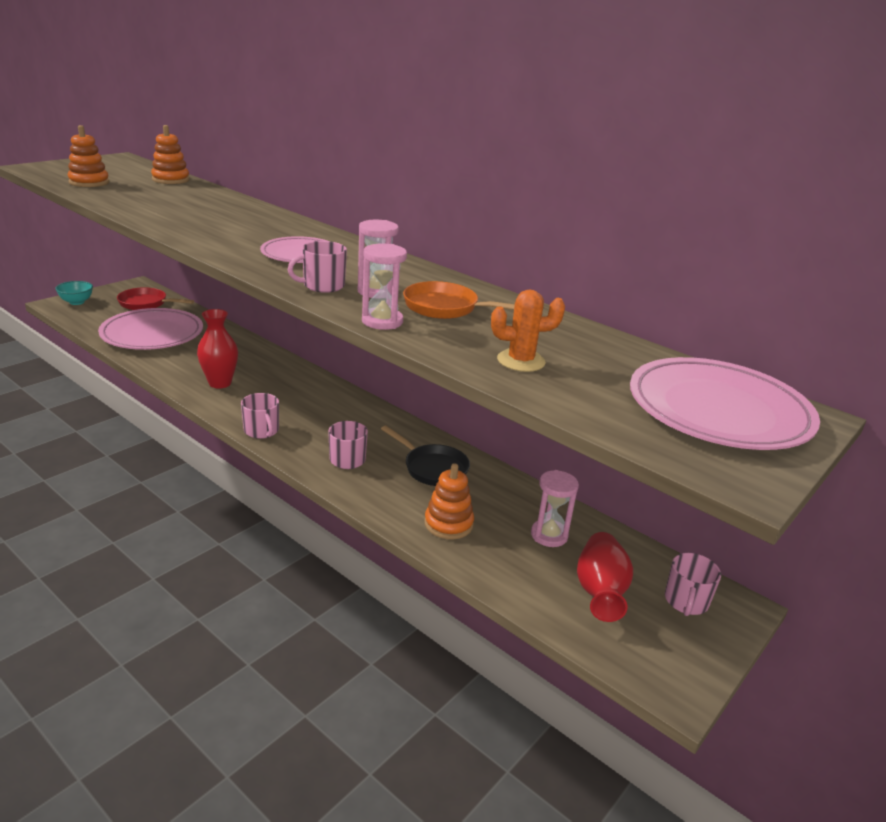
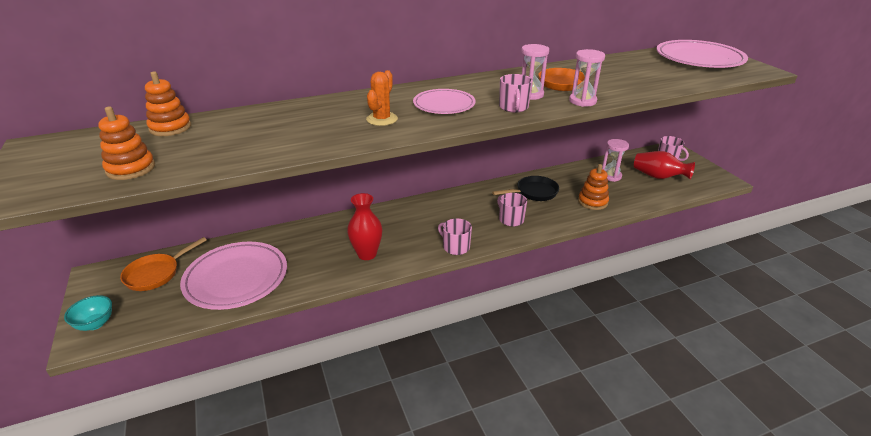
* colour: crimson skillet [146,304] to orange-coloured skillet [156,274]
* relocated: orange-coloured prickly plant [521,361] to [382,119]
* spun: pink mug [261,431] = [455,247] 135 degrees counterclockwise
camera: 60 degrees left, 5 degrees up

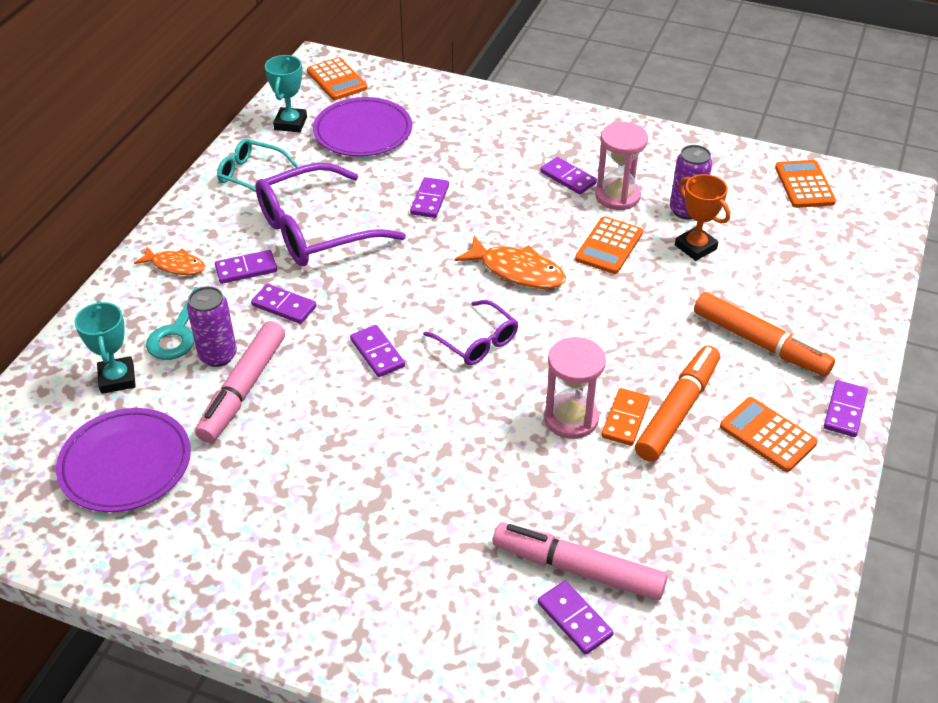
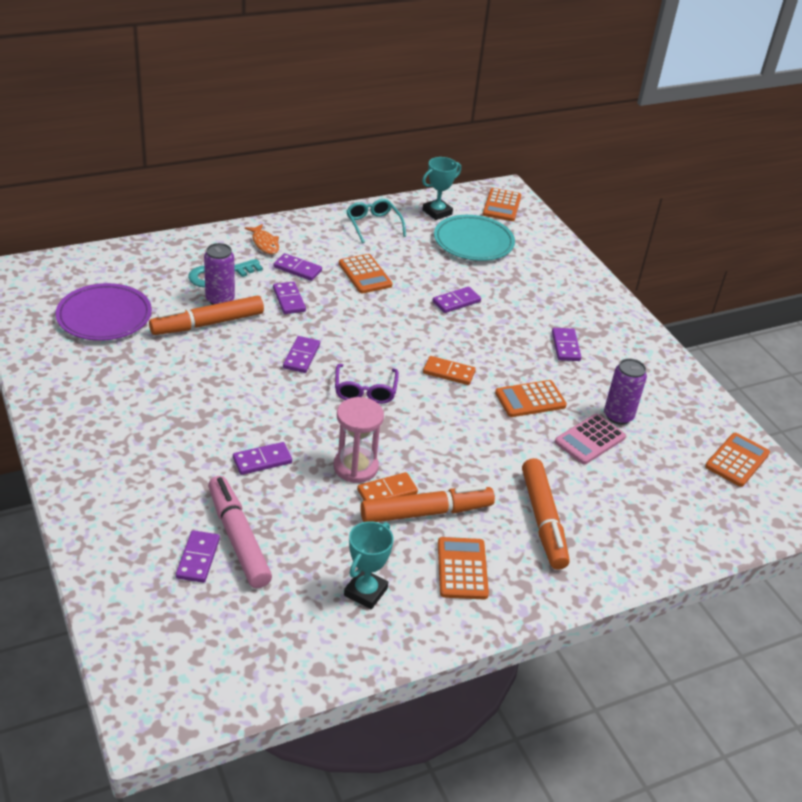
* colour: royal purple plate [363,132] to turquoise plate [473,242]
* missing: pink hourglass [617,196]
* exchanged: royal purple spectacles [315,230] to orange-coloured pocket calculator [365,274]
* exchanged: orange-coloured trophy [695,247] to pink pocket calculator [589,440]
* exchanged: orange-coloured fish figure [517,271] to orange-coloured domino piece [449,372]
* relocated: turquoise trophy [117,379] to [365,592]
* colour: pink marker pen [243,389] to orange-coloured marker pen [207,324]
* relocated: royal purple domino piece [845,411] to [262,460]
camera: 40 degrees right, 5 degrees down

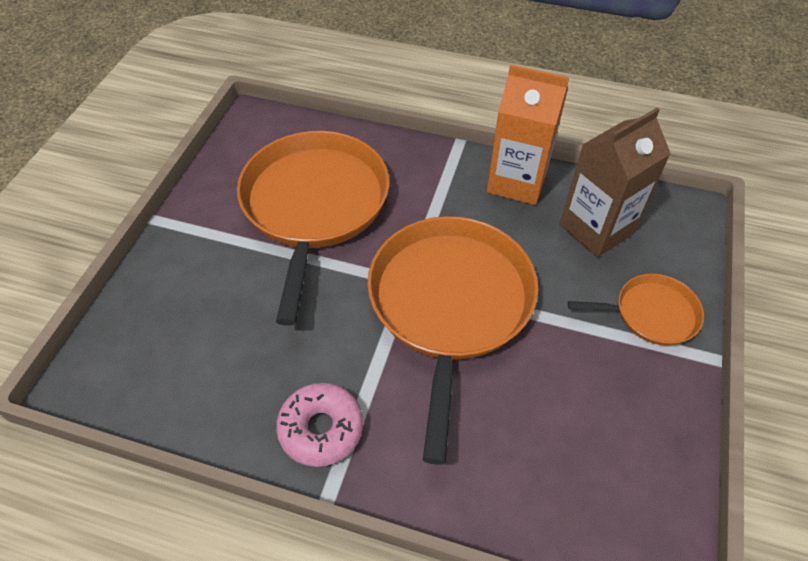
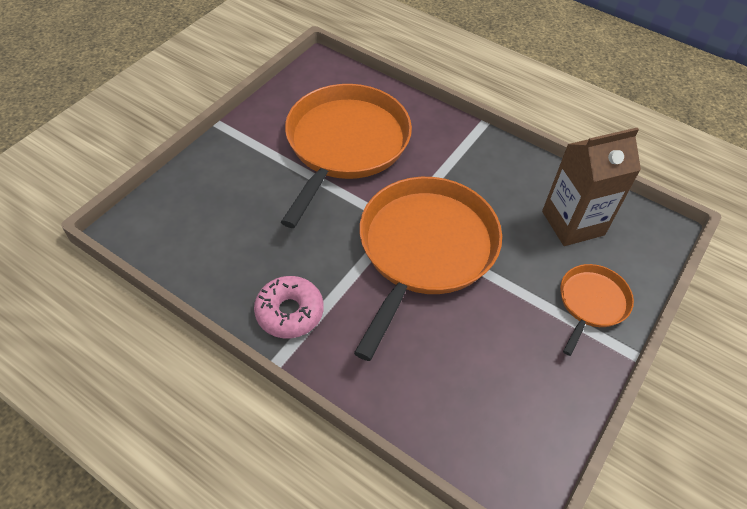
* missing: orange-coloured carton [517,182]
* spun: orange-coloured skillet [651,313] = [591,303] 75 degrees counterclockwise
camera: 15 degrees right, 0 degrees up

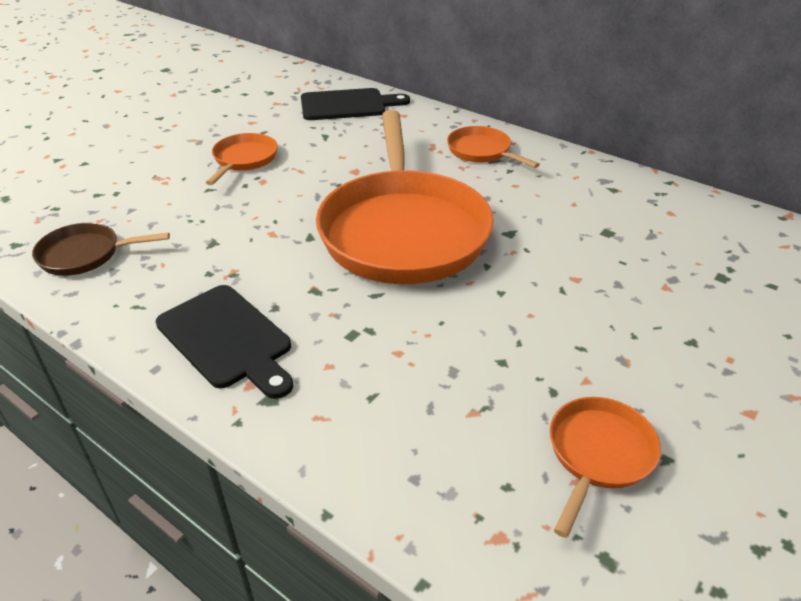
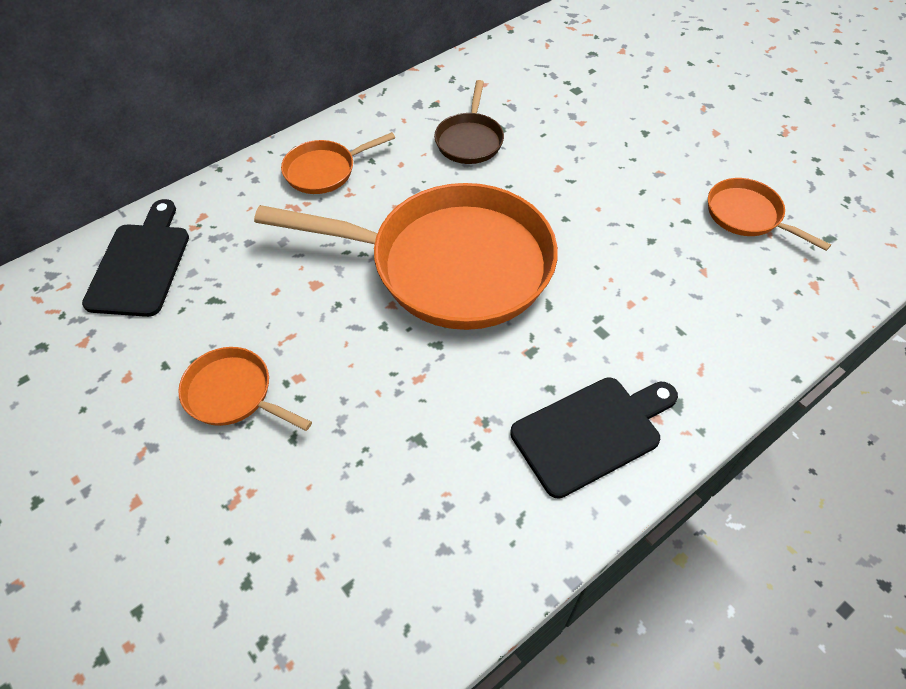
* relocated: russet skillet [85,255] to [469,140]
camera: 75 degrees left, 15 degrees up

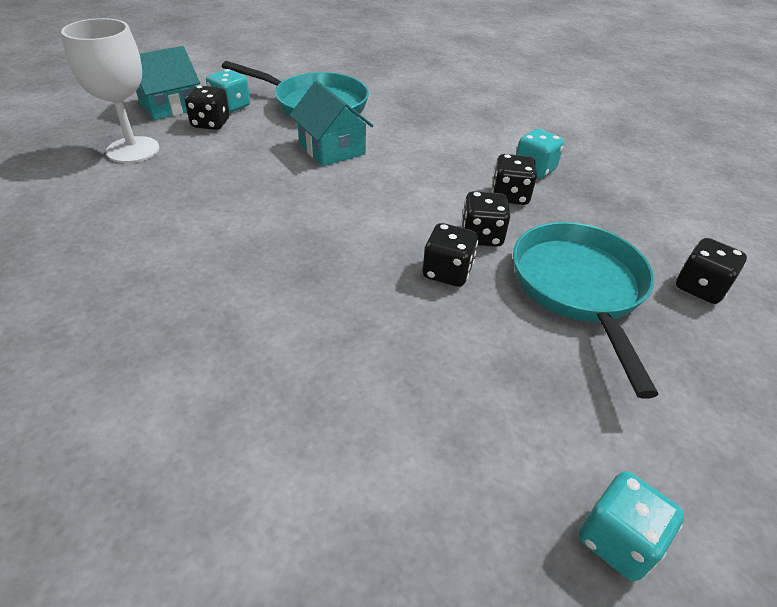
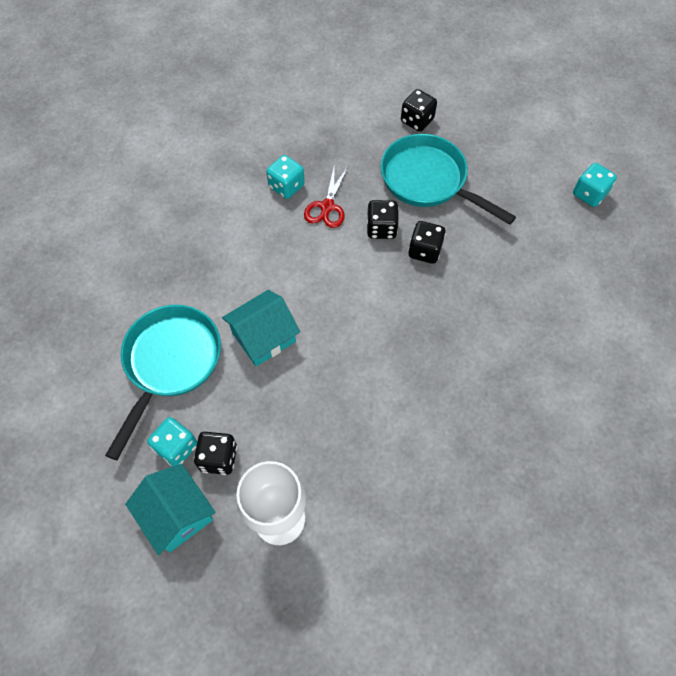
* exchanged: jet-black dice [510,196] to crimson pair of scissors [327,206]
* spun: turquoise skillet [579,289] = [428,180] 45 degrees clockwise
camera: 90 degrees left, 20 degrees up

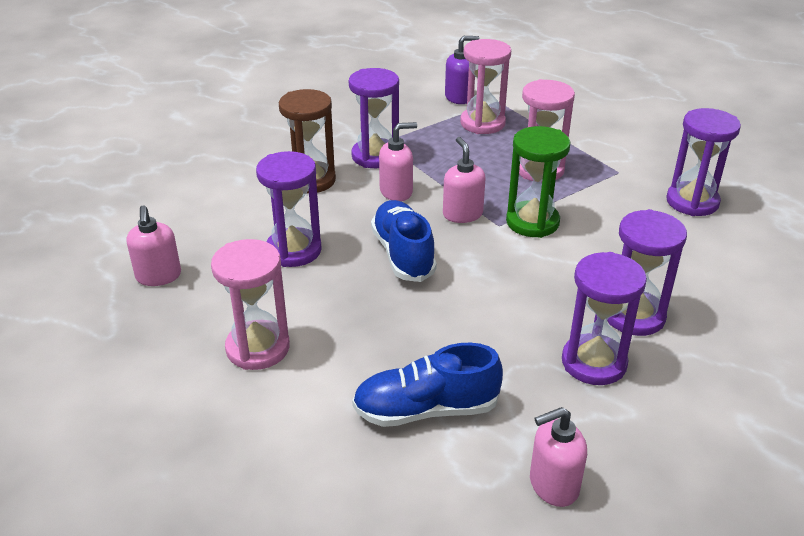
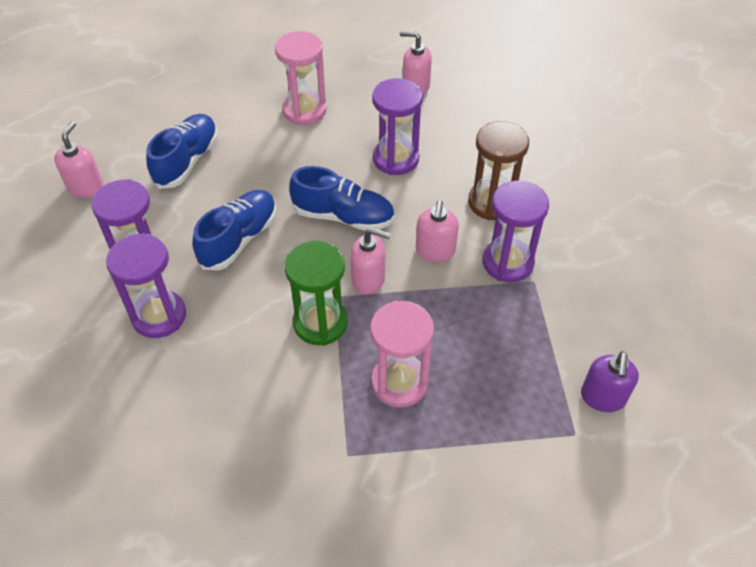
* missing: pink hourglass [482,123]
* missing: royal purple hourglass [692,202]
* appeared: blue lace-up shoe [239,239]
camera: 120 degrees right, 15 degrees up

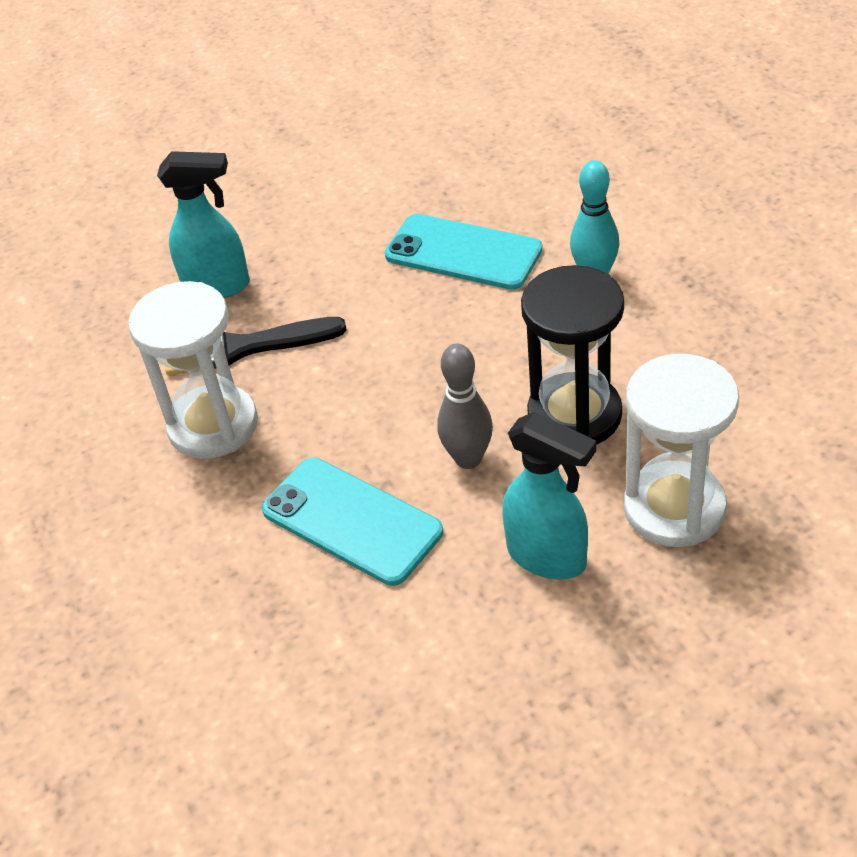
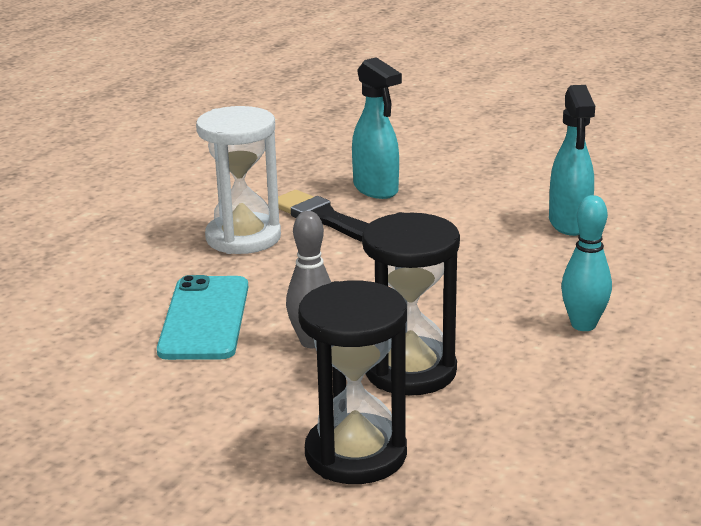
* missing: turquoise mobile phone [463,253]
* colour: snow-white hourglass [674,508] to jet-black hourglass [356,454]
* relocated: turquoise spray bottle [548,557] to [569,224]
camera: 50 degrees right, 20 degrees down

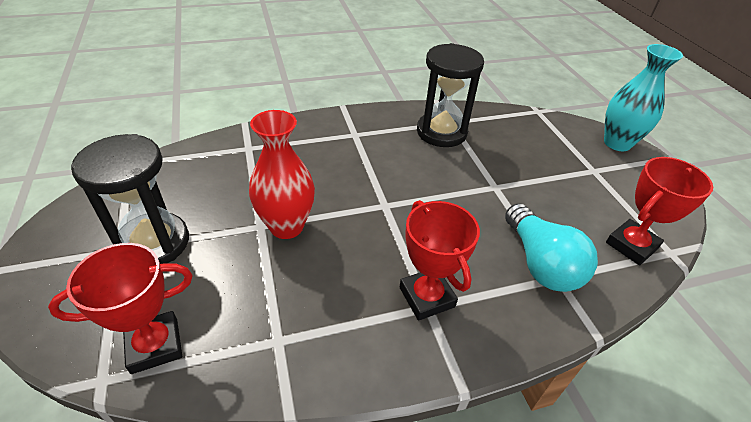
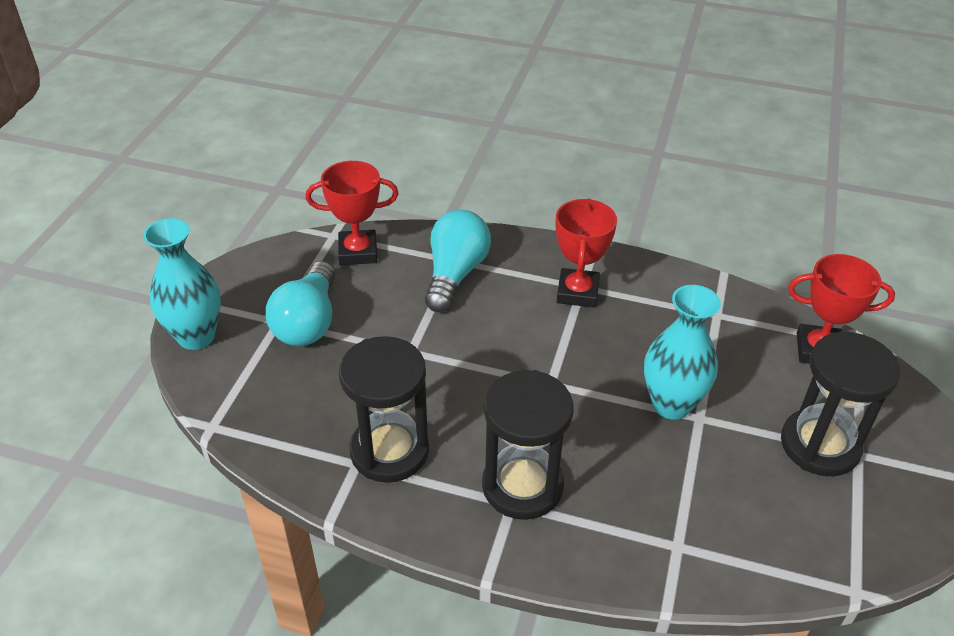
* colour: crimson tall vase [286,226] to turquoise tall vase [671,404]
* appeared: turquoise light bulb [308,322]
* appeared: jet-black hourglass [522,486]
camera: 145 degrees left, 0 degrees up

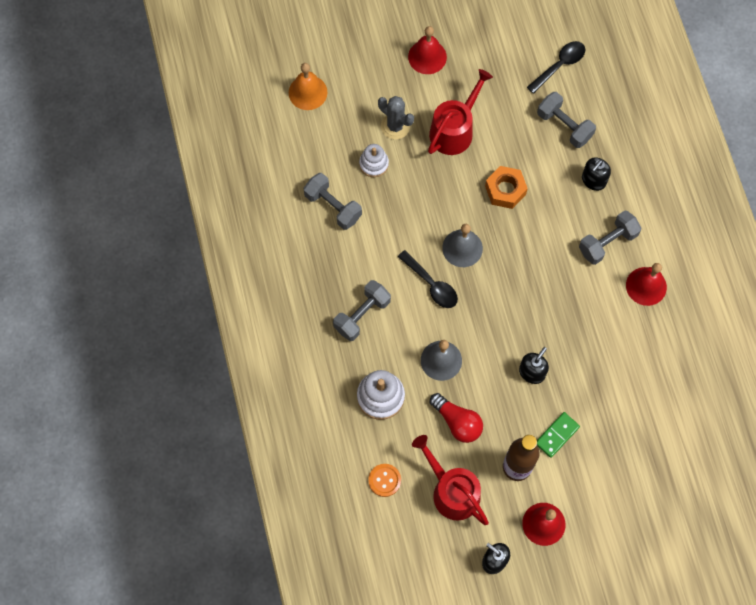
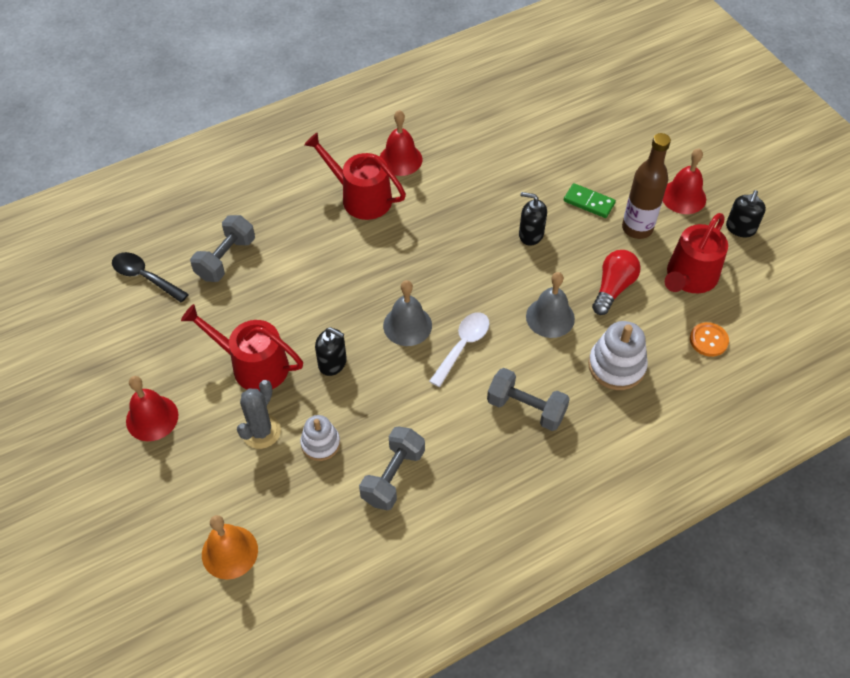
* relocated: jet-black soap pump [593,180] to [332,363]
* missing: orange-coloured hex nut [505,190]
* exchanged: ash-grey free weight [607,242] to crimson sprinkling can [361,197]
* colour: jet-black teaspoon [431,284] to snow-white teaspoon [463,346]
camera: 105 degrees left, 15 degrees down

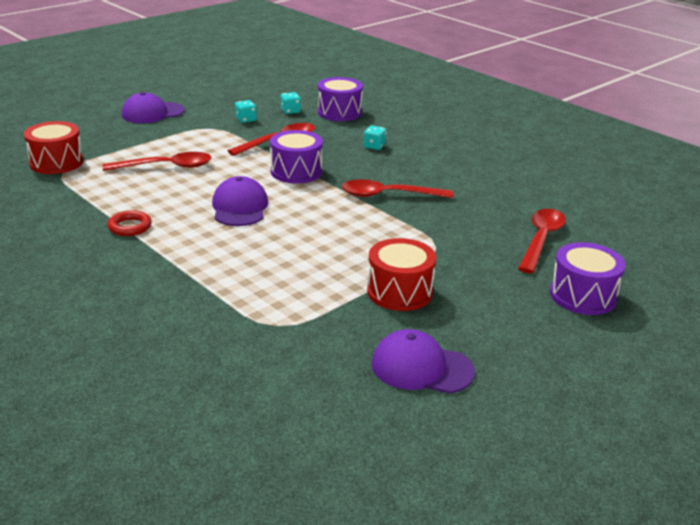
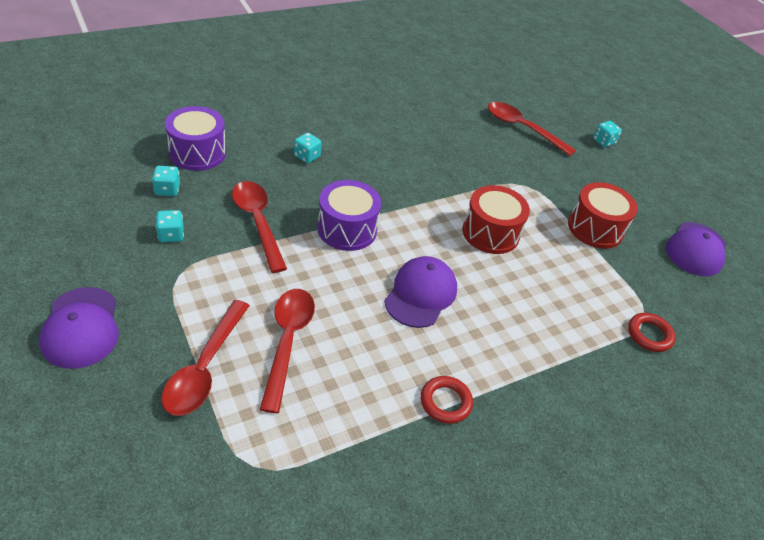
* relocated: crimson toy drum [56,162] to [490,233]
* spun: royal purple baseball cap [240,207] = [421,294] 105 degrees clockwise
* relocated: crimson teaspoon [388,195] to [205,367]
* exchanged: royal purple toy drum [583,296] to turquoise dice [603,142]
* appeared: crimson hoop [649,335]
camera: 80 degrees left, 15 degrees up

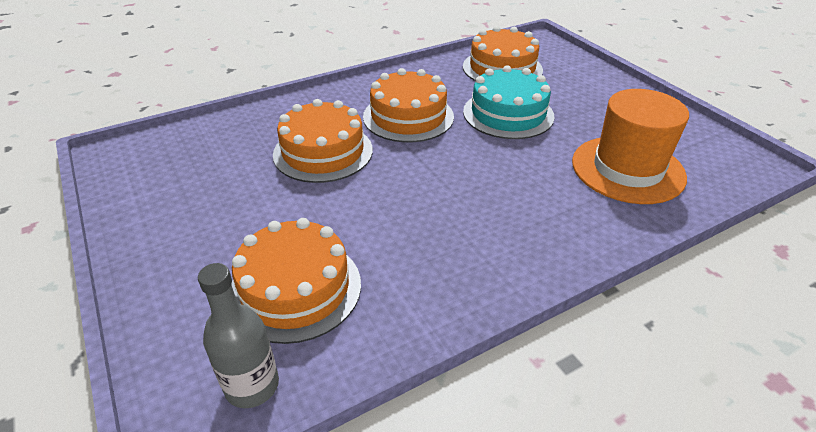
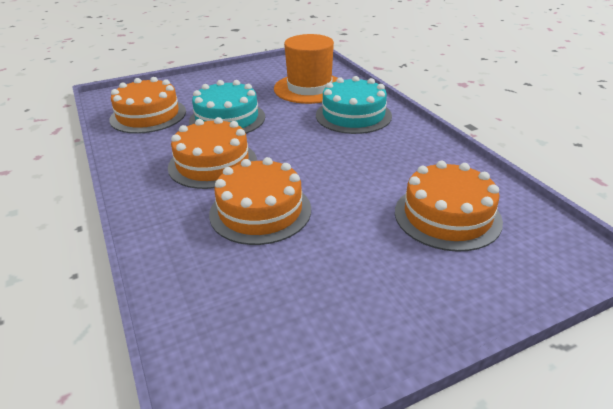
* missing: ash-grey bottle [252,385]
* appeared: turquoise cake [353,115]
camera: 85 degrees left, 5 degrees down

